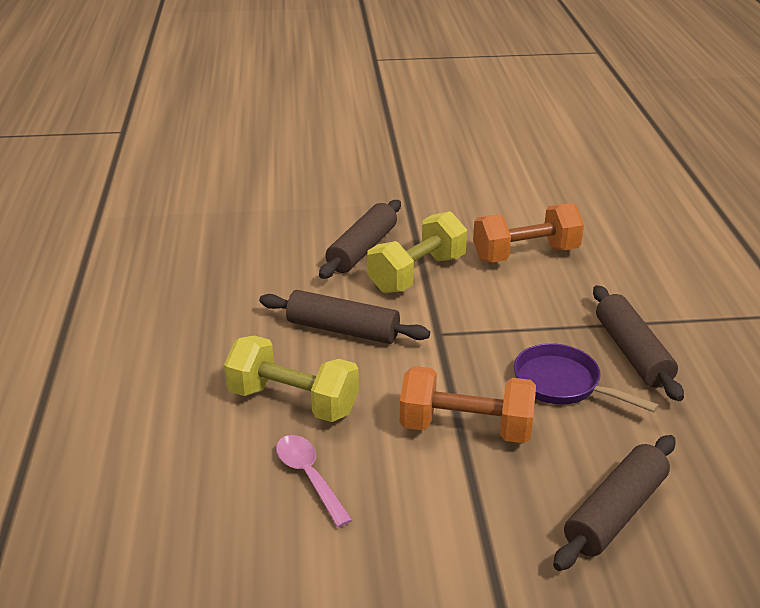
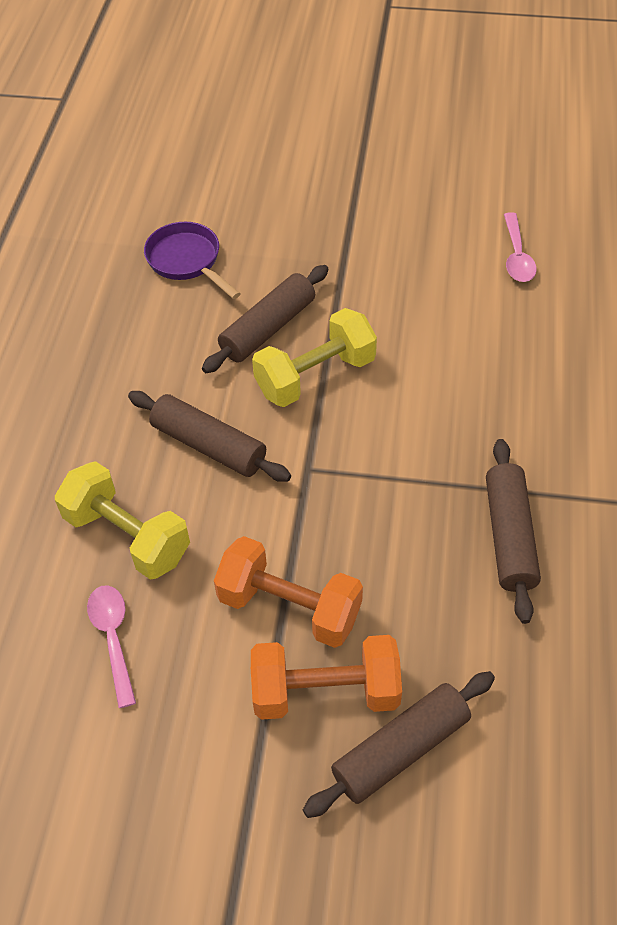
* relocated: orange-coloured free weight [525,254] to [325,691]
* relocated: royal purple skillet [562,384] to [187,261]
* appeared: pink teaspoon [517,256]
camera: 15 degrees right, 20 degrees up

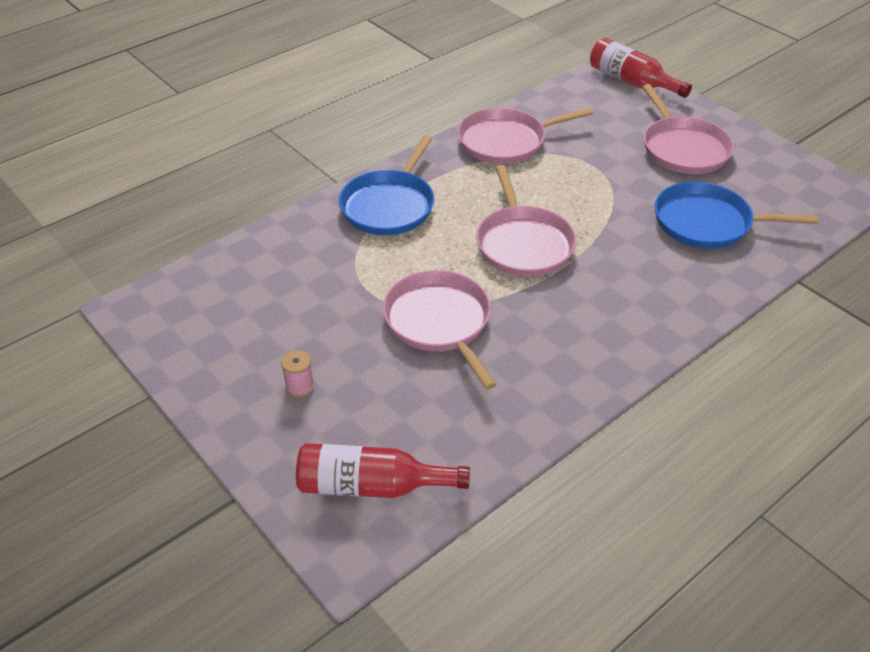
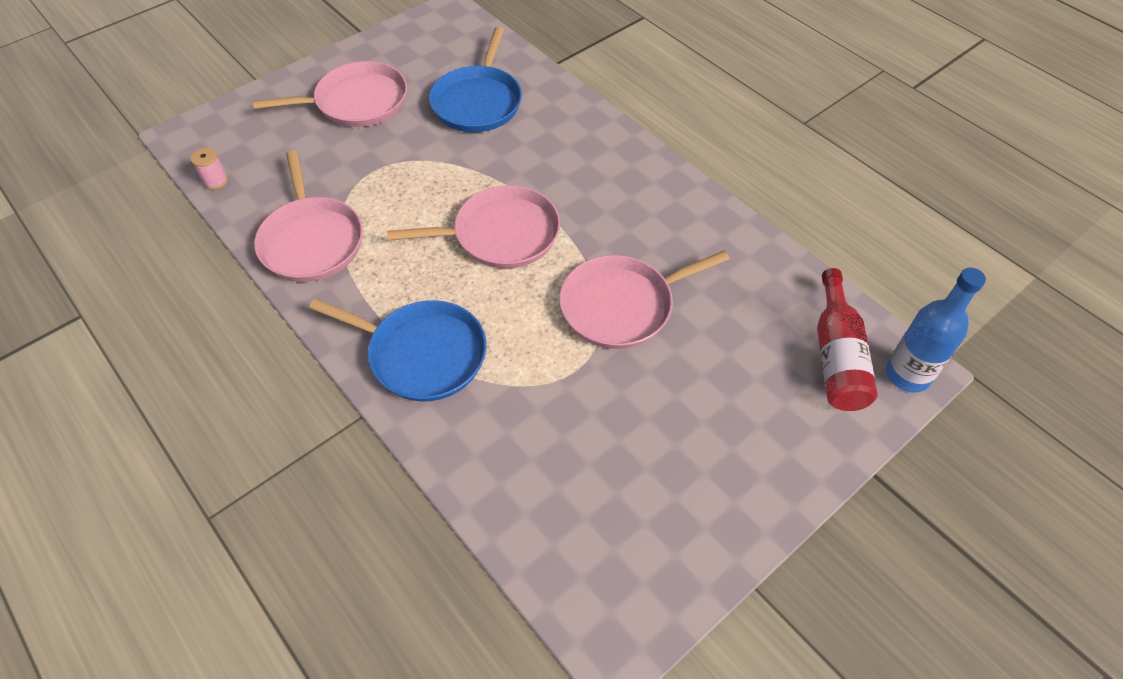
* missing: crimson bottle [632,81]
* relocated: pink spool [300,387] to [215,181]
* appeared: blue bottle [907,375]
camera: 90 degrees left, 10 degrees up

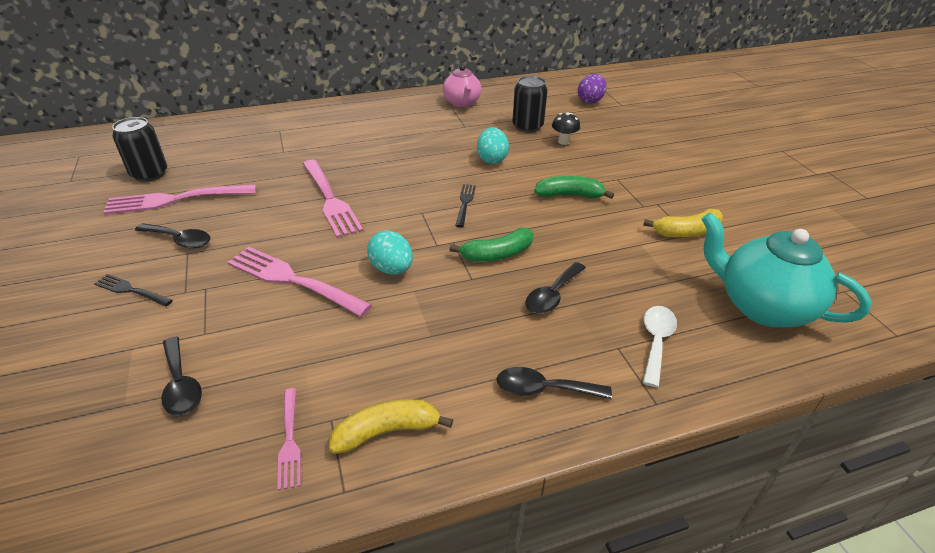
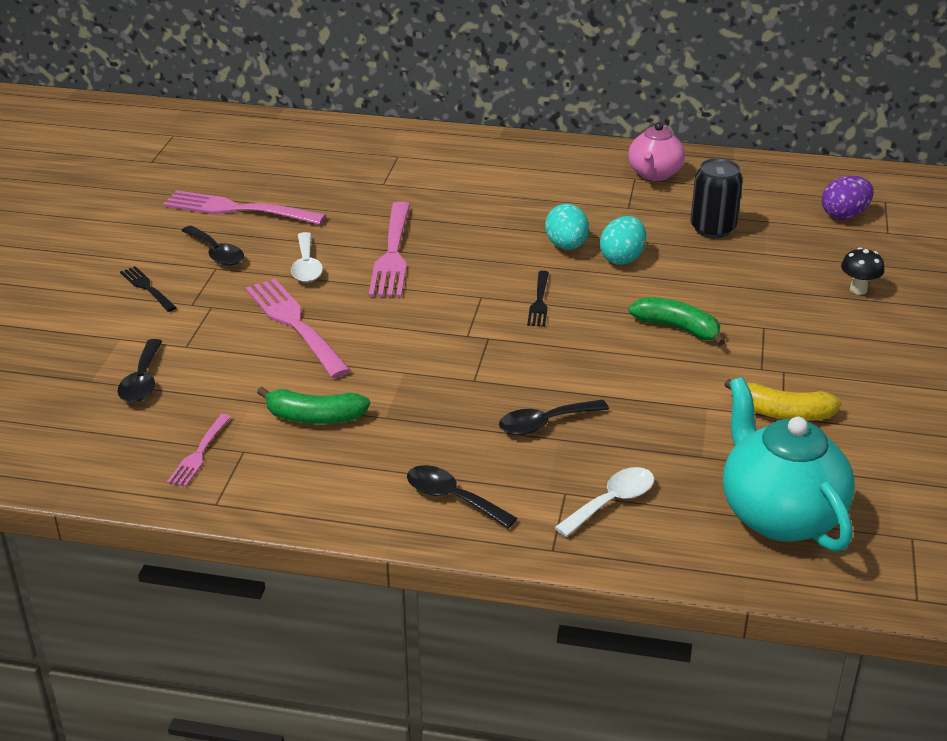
* relocated: jet-black mushroom [563,142] to [858,289]
* missing: jet-black can [149,174]
* spun: jet-black dinner fork [465,203] = [539,301] 150 degrees clockwise
* relocated: green banana [497,254] to [314,417]
* relocated: turquoise egg shape [392,269] to [566,246]
* missing: golden banana [387,431]
* appeared: snow-white teaspoon [306,266]
camera: 30 degrees right, 5 degrees down

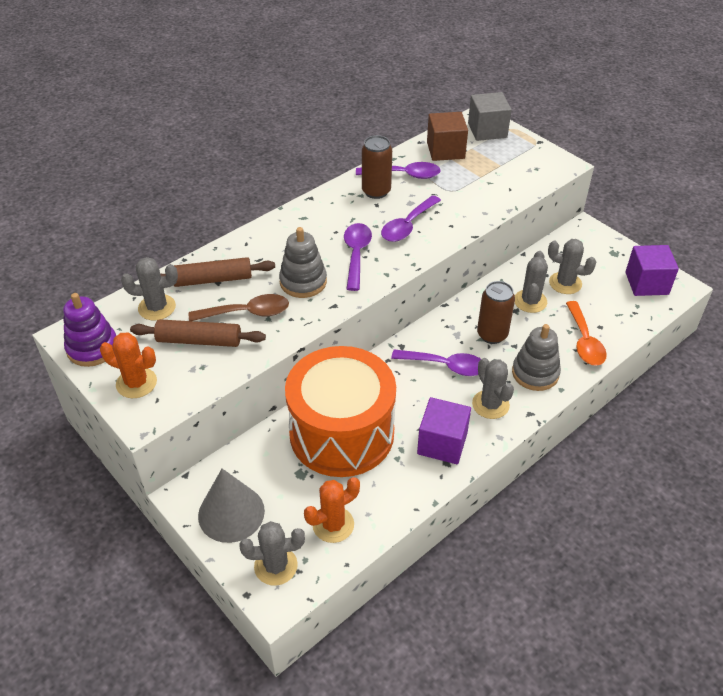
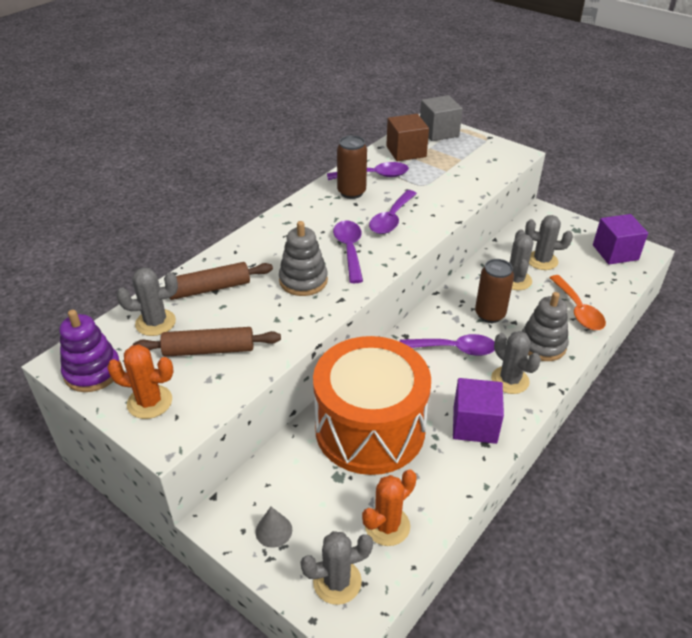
* missing: russet teaspoon [247,313]
* size: ash-grey cone shape [231,513] = [273,530] x0.50
camera: 10 degrees left, 5 degrees down

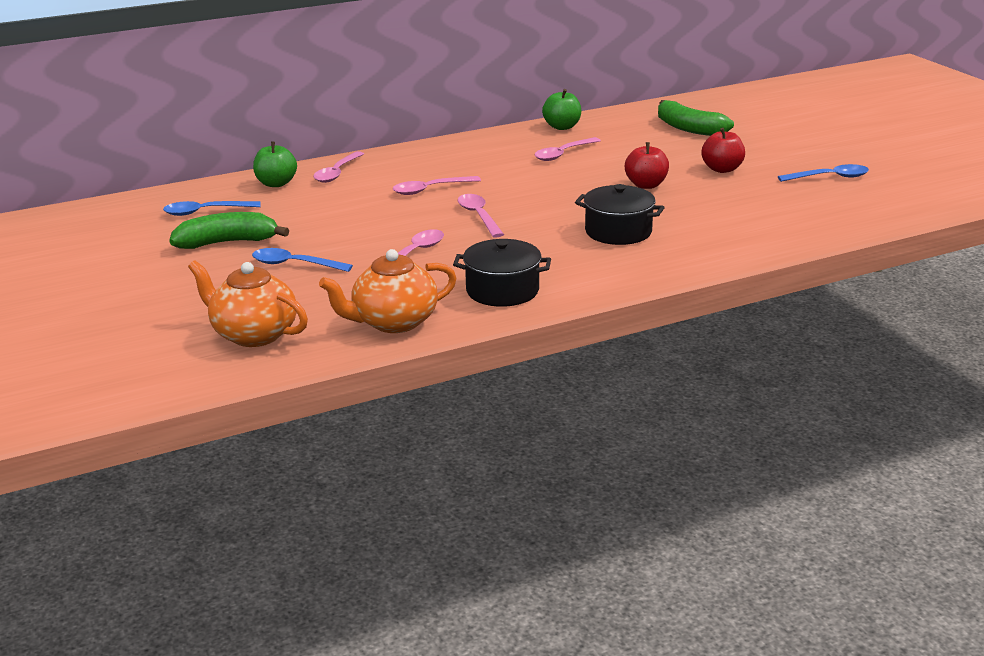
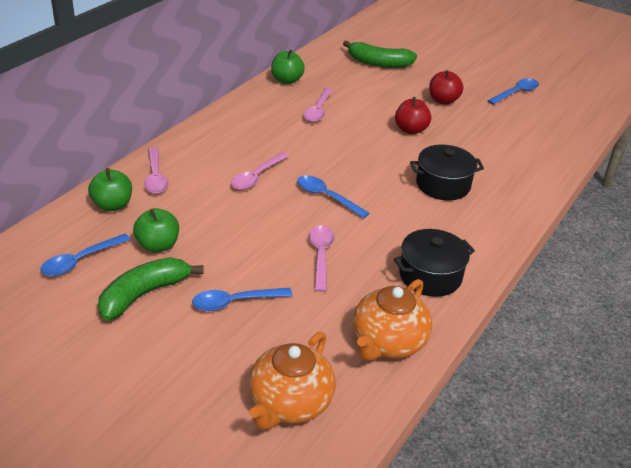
* colour: pink teaspoon [479,216] to blue teaspoon [327,197]
* spun: orange-coloured tea pot [253,334] = [290,403] 60 degrees counterclockwise
* appeared: green apple [158,245]
camera: 35 degrees left, 10 degrees up

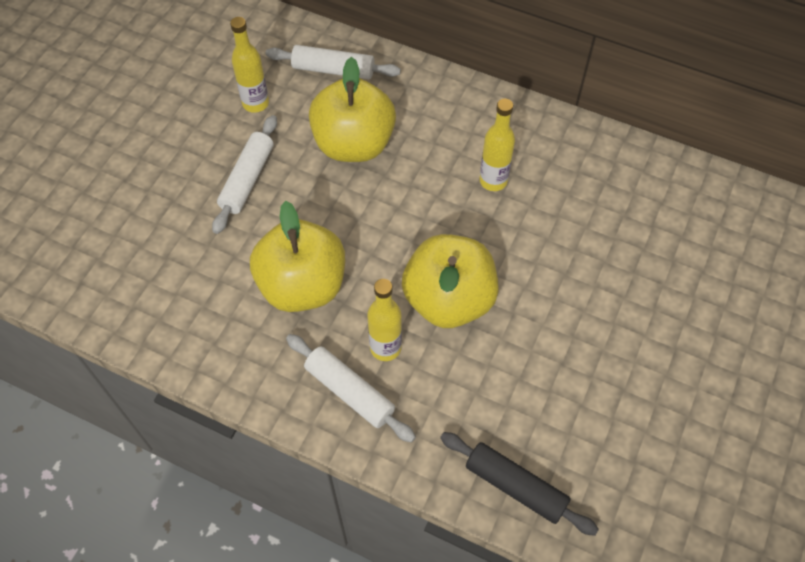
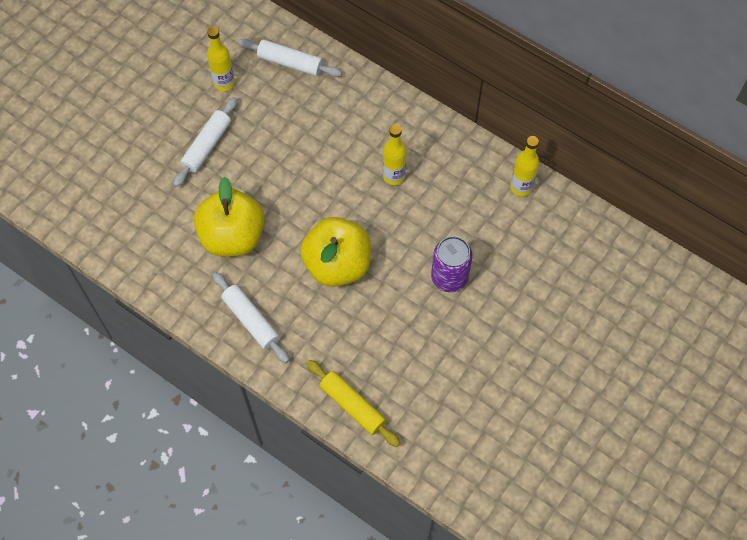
* missing: golden apple [354,144]
* relocated: golden bottle [385,348] to [521,187]
* colour: jet-black dough roller [515,486] to golden dough roller [352,406]
* appeared: royal purple can [449,277]
camera: 10 degrees right, 5 degrees up

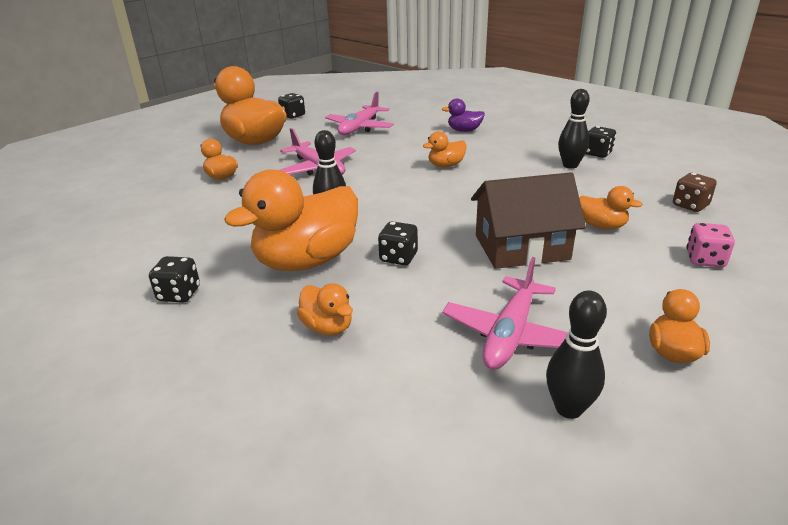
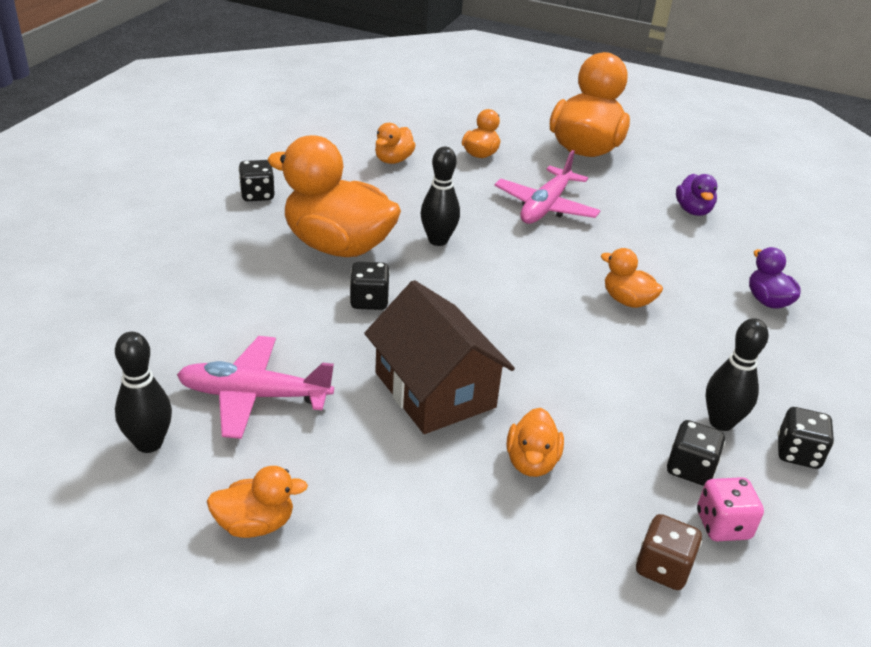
* exchanged: pink aeroplane [359,128] to royal purple toy duck [693,210]
* relocated: jet-black dice [293,115] to [690,468]
* relocated: pink dice [705,260] to [723,525]
* relocated: orange-coloured toy duck [327,327] to [393,160]
camera: 65 degrees right, 5 degrees up

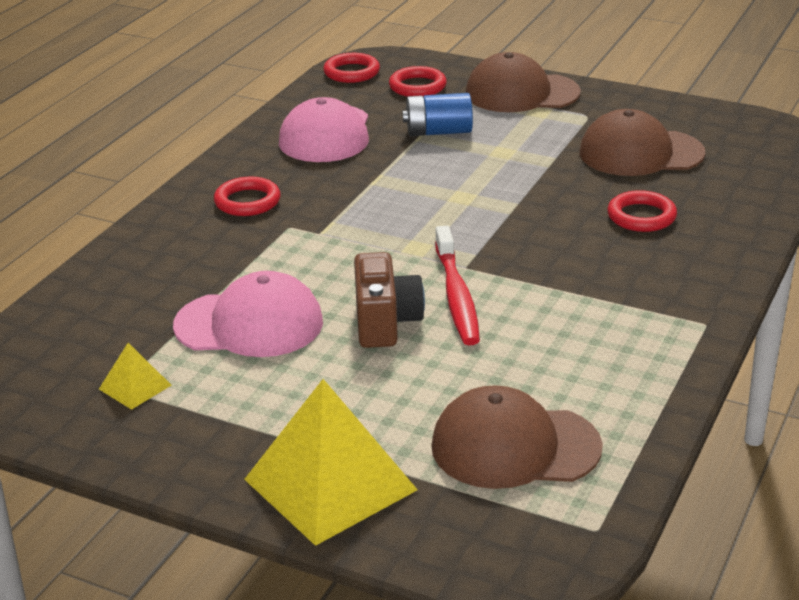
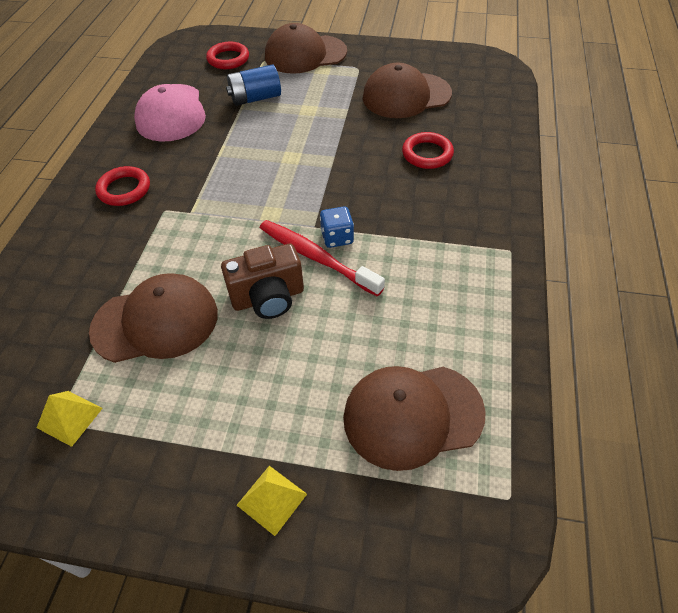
* missing: crimson hoop [351,72]
* spun: crimson toothbrush [457,296] = [316,257] 150 degrees clockwise
* spun: russet photo camera [385,323] = [268,298] 90 degrees clockwise
* colour: pink baseball cap [249,324] to russet baseball cap [156,322]
* size: golden solid pyramid [330,484] = [272,499] x0.46
* appeared: blue dice [337,237]
camera: 15 degrees left, 20 degrees up

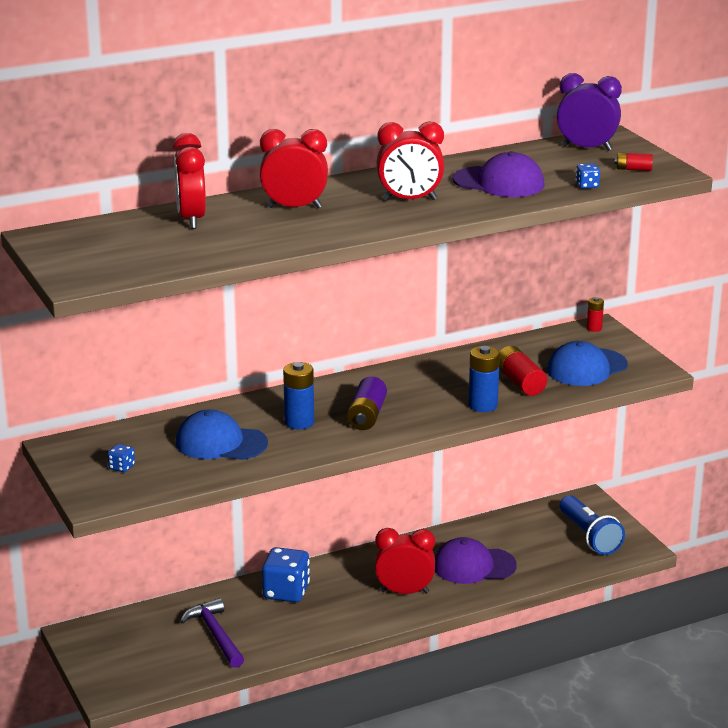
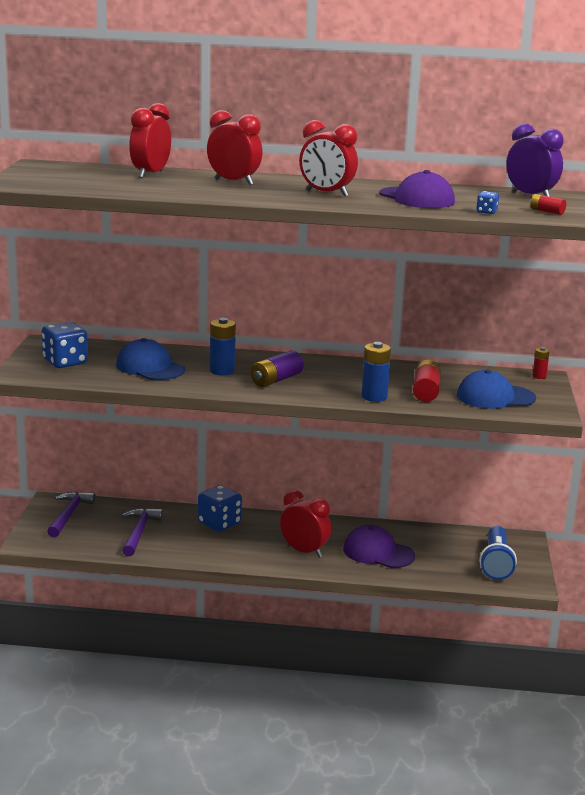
* size: blue dice [121,467] = [65,362] x2.17
* appeared: royal purple claw hammer [69,515]
camera: 30 degrees right, 5 degrees down

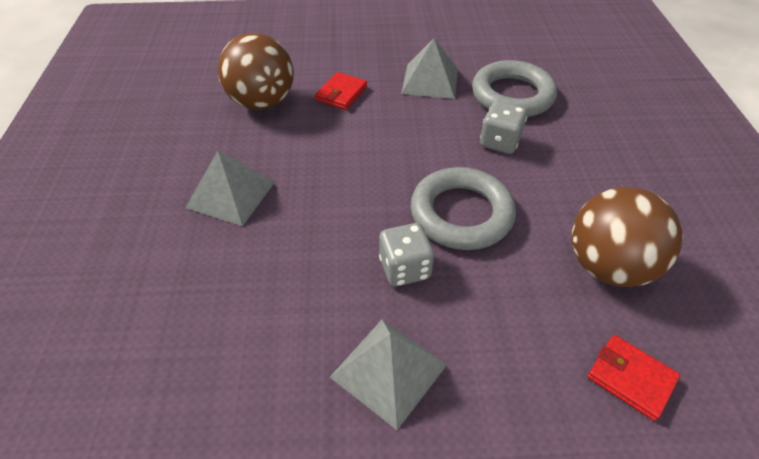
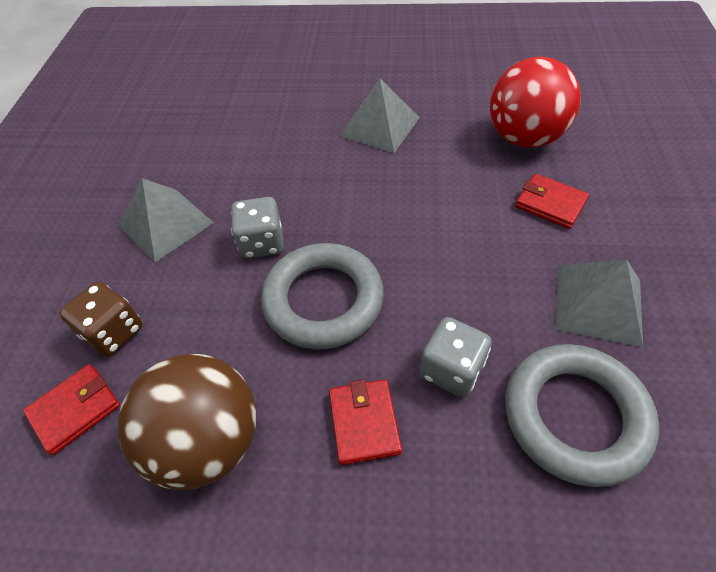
* colour: russet ball [262,102] to crimson ball [524,138]
* appeared: russet dice [114,332]
* appeared: crimson card wallet [364,422]
camera: 100 degrees right, 5 degrees up

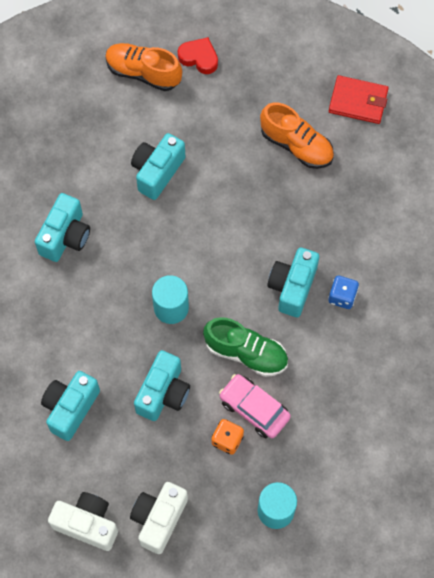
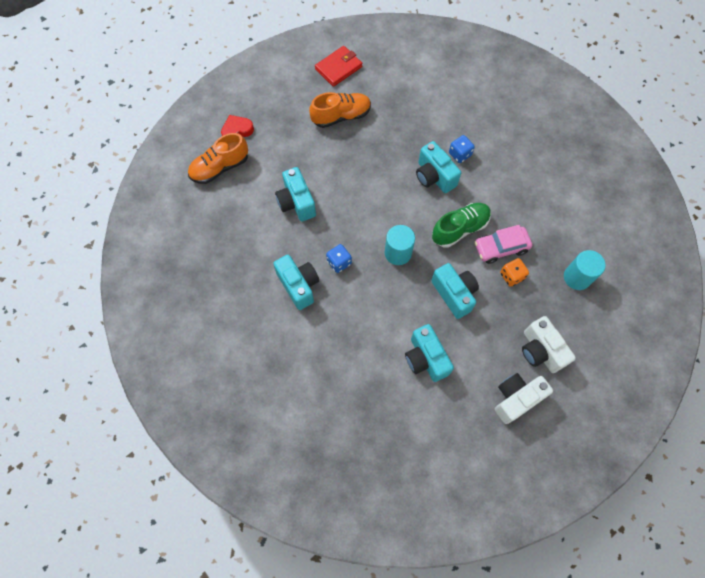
* appeared: blue dice [339,262]
camera: 55 degrees left, 0 degrees up

